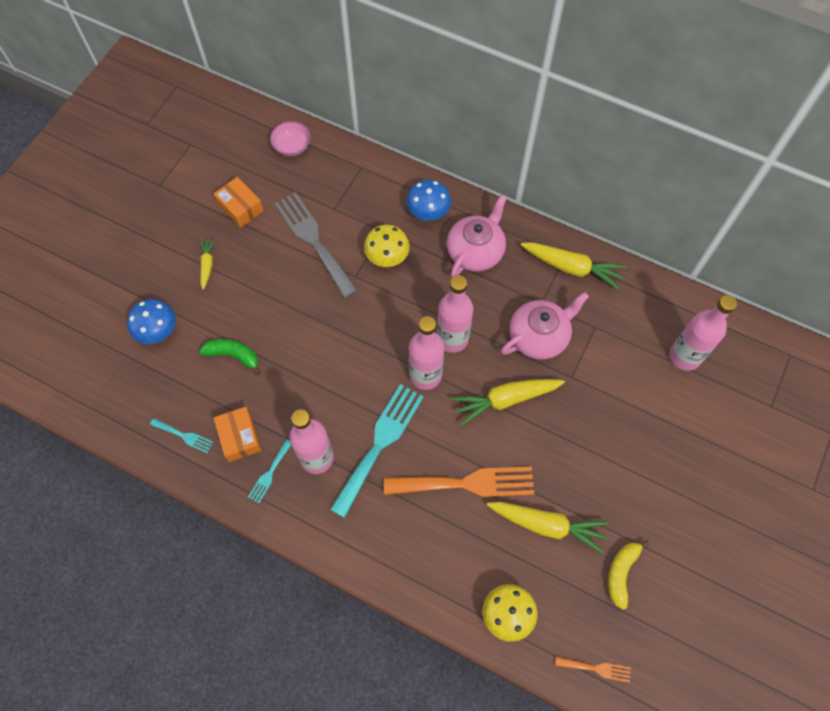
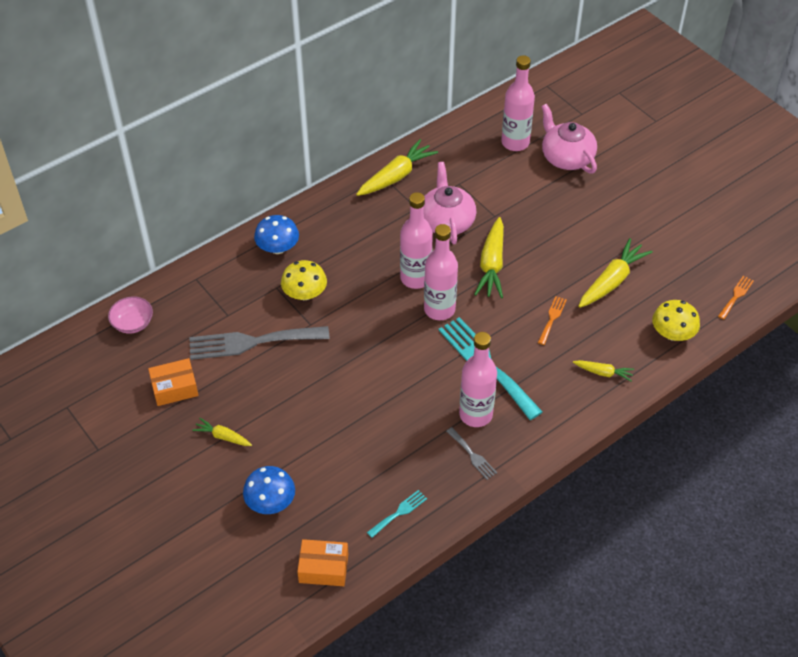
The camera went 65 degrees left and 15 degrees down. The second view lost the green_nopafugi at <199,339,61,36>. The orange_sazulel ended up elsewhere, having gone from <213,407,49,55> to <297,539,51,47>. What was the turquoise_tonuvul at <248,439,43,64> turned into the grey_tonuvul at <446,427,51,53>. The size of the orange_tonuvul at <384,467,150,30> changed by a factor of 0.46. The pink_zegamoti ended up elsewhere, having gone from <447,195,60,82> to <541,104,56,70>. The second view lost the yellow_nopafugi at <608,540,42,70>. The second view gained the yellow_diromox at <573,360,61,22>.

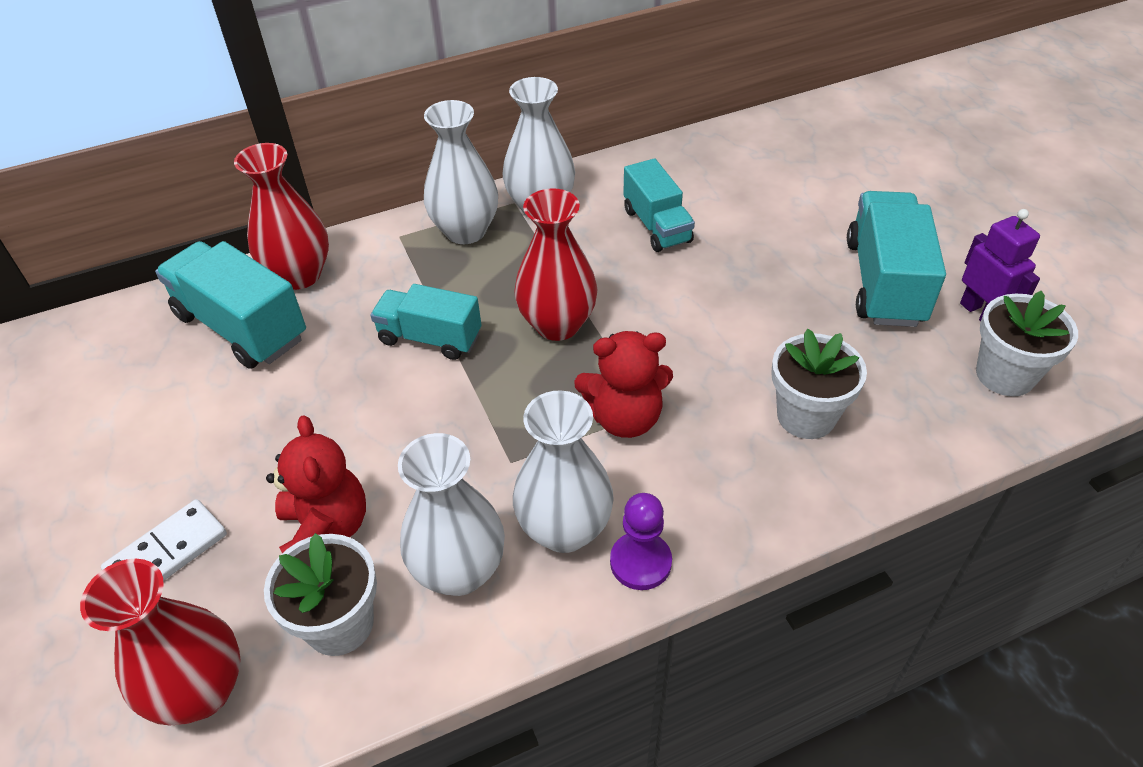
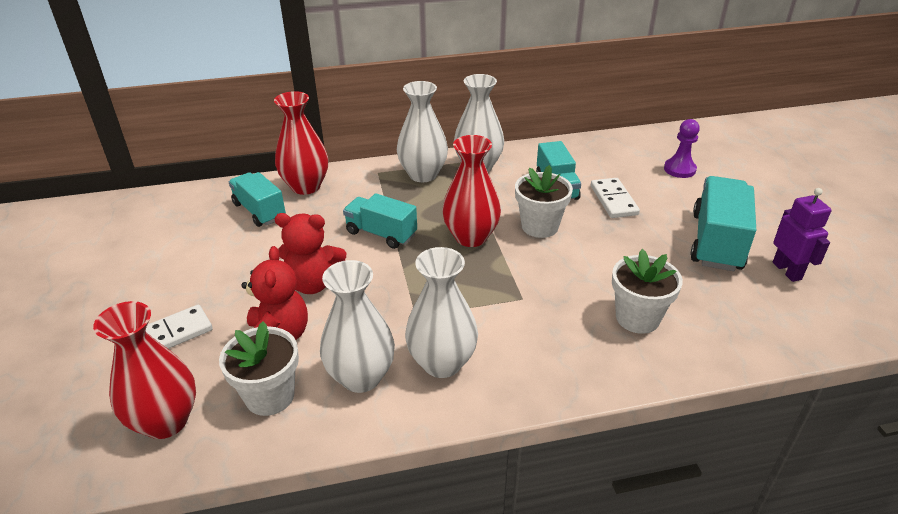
The camera went 10 degrees right and 10 degrees down. The size of the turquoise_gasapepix at <155,241,151,128> changed by a factor of 0.66. The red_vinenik ended up elsewhere, having gone from <574,331,99,107> to <275,213,71,81>. The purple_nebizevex ended up elsewhere, having gone from <610,493,62,97> to <664,119,36,59>. The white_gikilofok ended up elsewhere, having gone from <976,291,102,105> to <515,165,58,73>. The second view gained the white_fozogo at <591,178,49,40>.

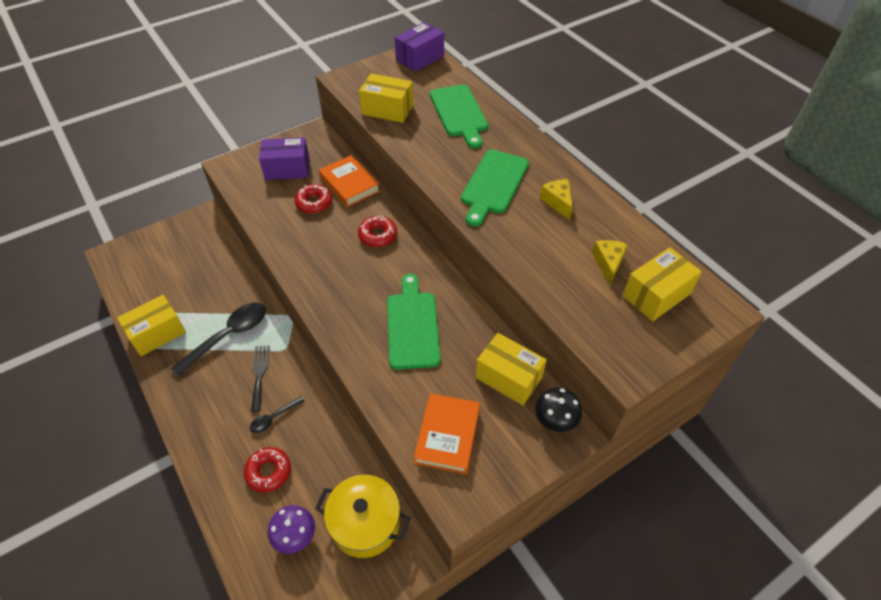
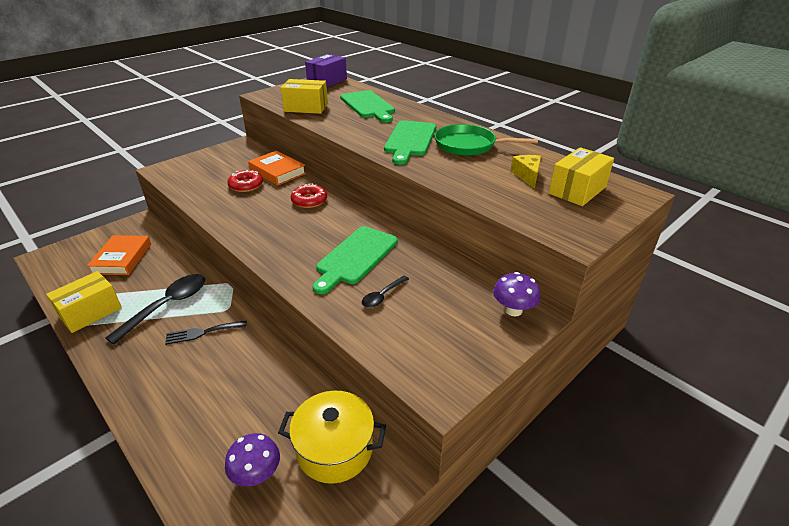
The camera went 10 degrees left and 15 degrees down. The second view lost the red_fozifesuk at <244,447,47,45>. The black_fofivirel ended up elsewhere, having gone from <250,396,55,37> to <362,276,47,32>. The black_tonuvul at <251,345,19,67> ended up facing another way, 90 degrees counterclockwise from before. The second view lost the purple_sazulel at <259,137,51,43>. The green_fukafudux at <387,274,54,95> ended up facing another way, 135 degrees counterclockwise from before. The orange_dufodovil ended up elsewhere, having gone from <414,393,66,81> to <87,235,64,40>. The second view lost the yellow_sazulel at <475,333,72,72>. What was the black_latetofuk at <535,388,47,44> turned into the purple_latetofuk at <493,272,48,45>. Where the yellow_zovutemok stood at <540,179,33,41>, the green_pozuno came to stand at <435,124,103,32>.

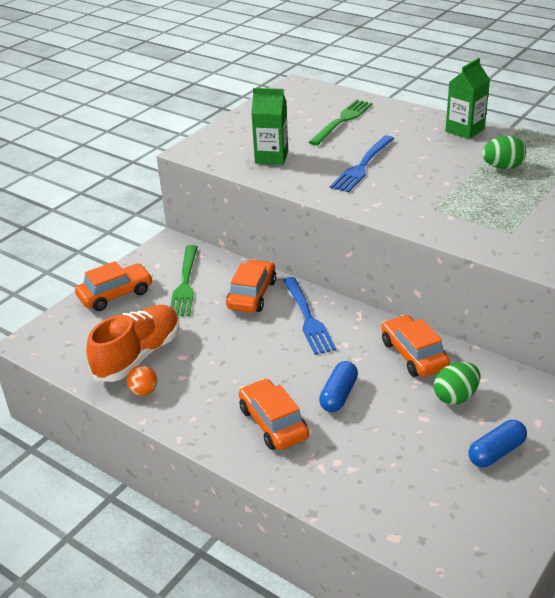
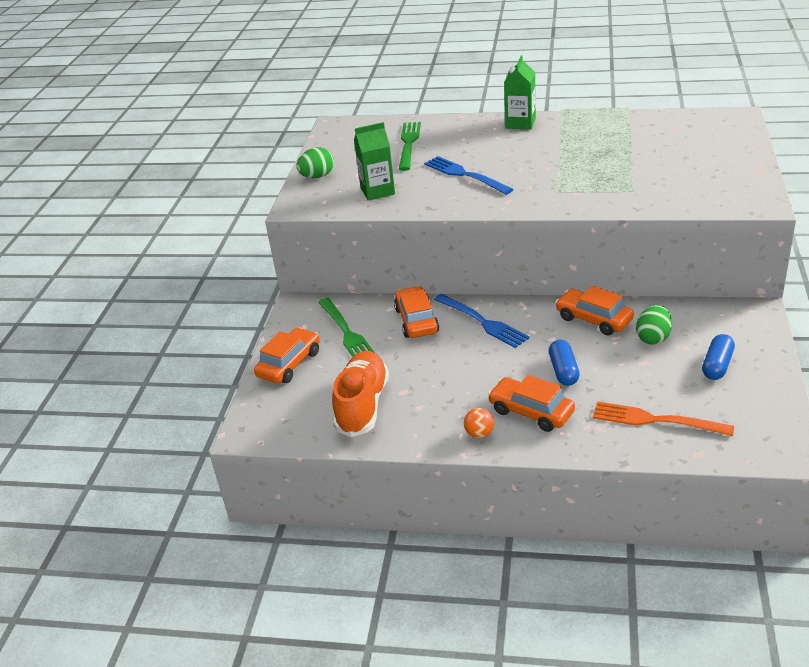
The camera went 25 degrees left and 0 degrees up. The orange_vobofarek ended up elsewhere, having gone from <127,365,30,31> to <464,408,30,30>. The blue_tonuvul at <330,135,64,57> ended up facing another way, 135 degrees clockwise from before. The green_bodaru ended up elsewhere, having gone from <482,136,44,33> to <296,147,38,31>. The second view gained the orange_tonuvul at <593,402,141,34>.

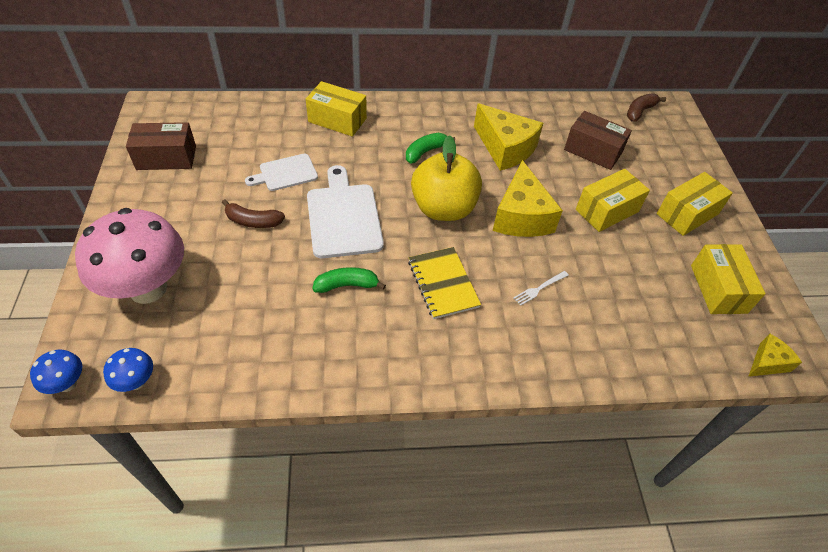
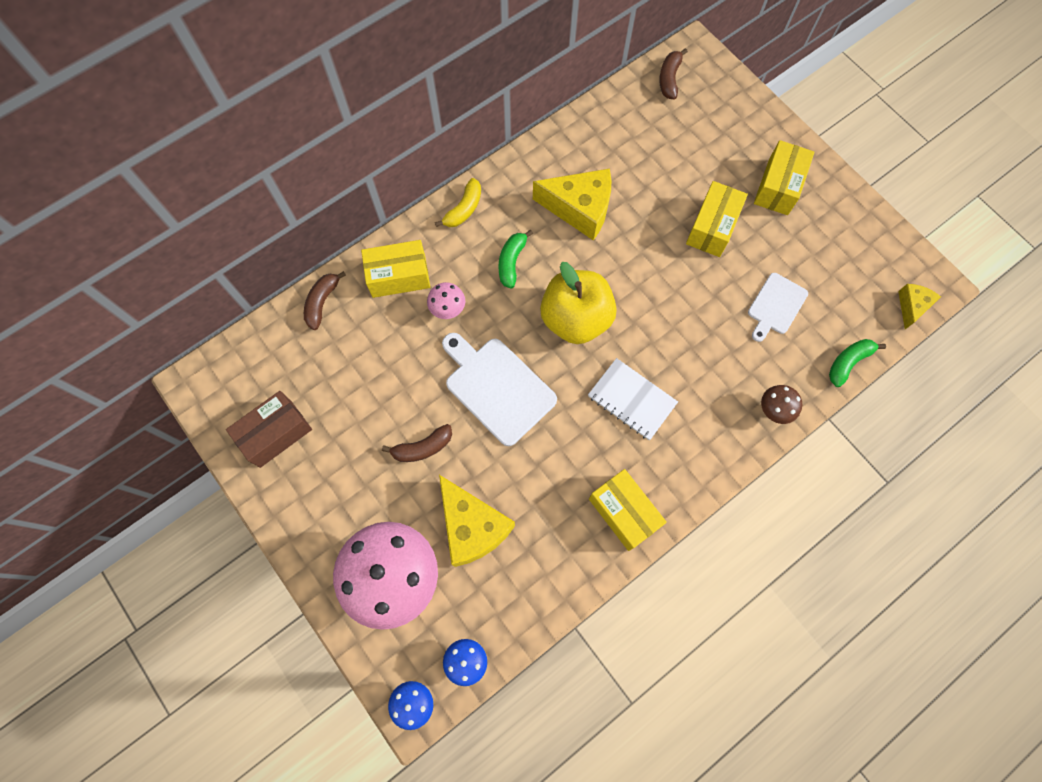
The camera went 30 degrees left and 20 degrees up. The white_fukafudux ended up elsewhere, having gone from <245,154,73,37> to <748,273,60,69>. The green_nopafugi ended up elsewhere, having gone from <312,267,74,26> to <829,339,57,48>. What was the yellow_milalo at <408,247,73,72> turned into the white_milalo at <588,358,90,82>. The yellow_zovutemok ended up elsewhere, having gone from <493,160,70,77> to <439,475,76,92>. The second view lost the white_tonuvul at <513,271,56,35>. The second view lost the brown_sazulel at <564,111,68,59>. The yellow_sazulel ended up elsewhere, having gone from <691,244,75,70> to <589,469,78,82>. The second view gained the brown_nopafugi at <304,271,42,59>. The second view gained the pink_latetofuk at <427,282,38,37>. The second view gained the yellow_nopafugi at <435,178,46,49>. The second view gained the brown_latetofuk at <761,385,41,39>.

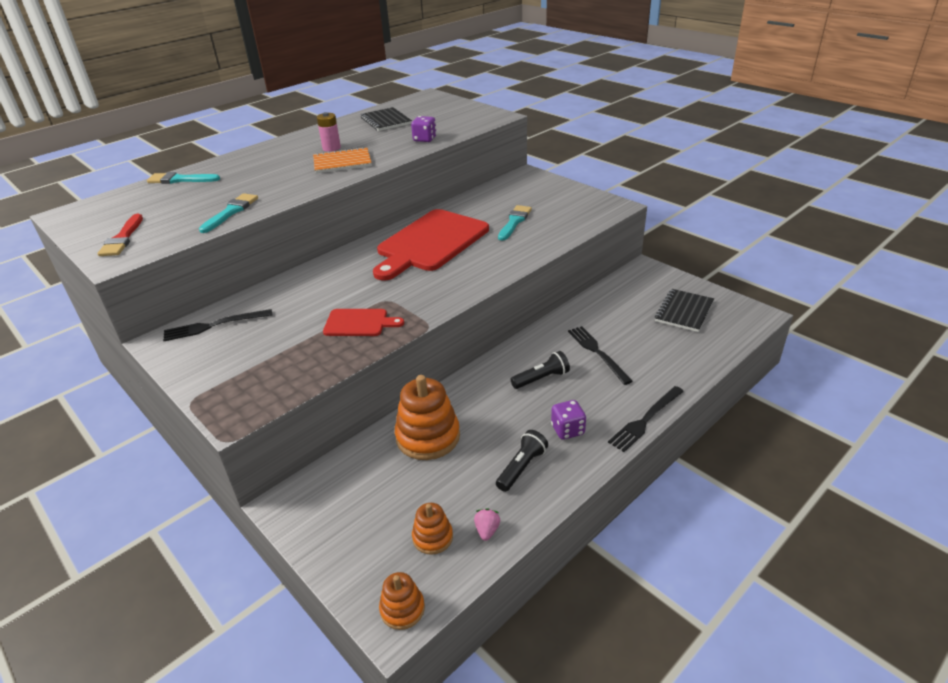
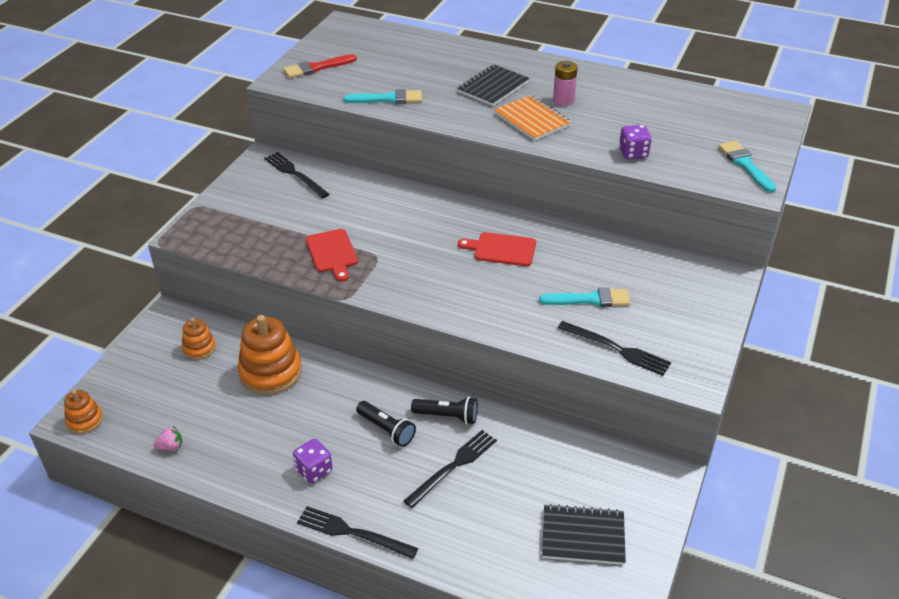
The camera went 65 degrees right and 5 degrees up. The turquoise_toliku ended up elsewhere, having gone from <147,172,73,12> to <718,141,58,52>. The black_milalo ended up elsewhere, having gone from <360,107,52,24> to <457,64,73,42>. The size of the red_fukafudux at <373,209,116,71> changed by a factor of 0.48. The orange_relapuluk ended up elsewhere, having gone from <412,503,41,52> to <182,318,34,42>. The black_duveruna ended up elsewhere, having gone from <496,430,52,62> to <411,397,67,27>. The second view gained the black_tonuvul at <558,321,113,55>.

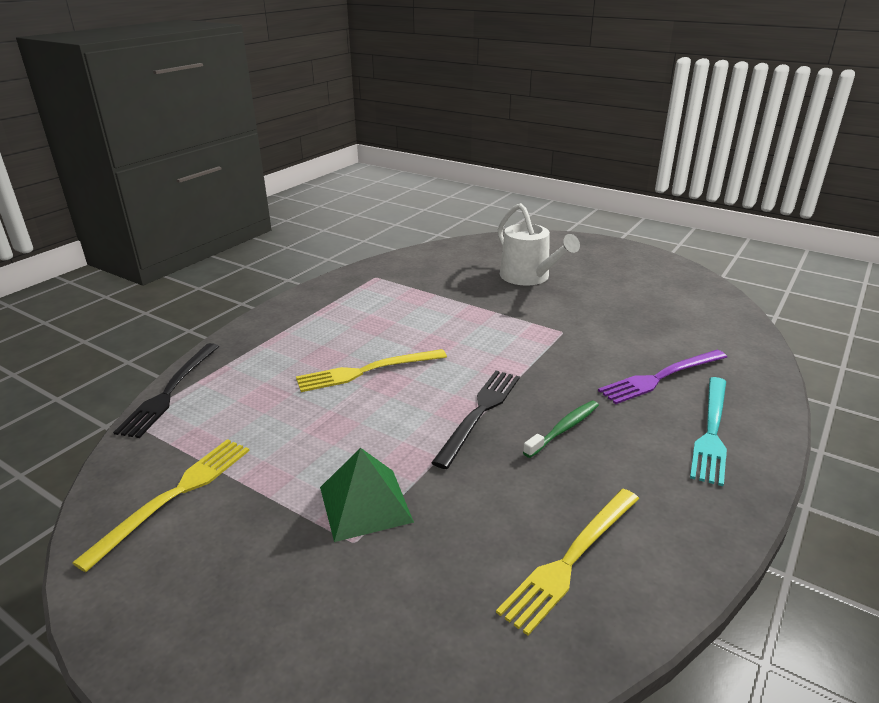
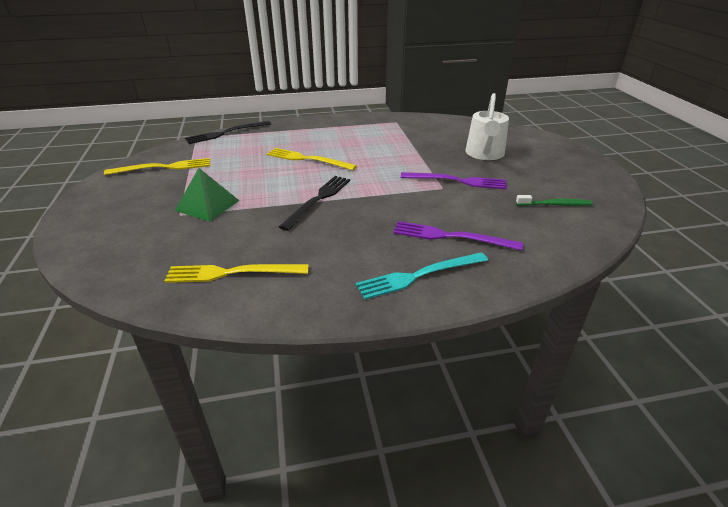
The camera went 45 degrees right and 5 degrees up. The black_tonuvul at <431,371,89,98> ended up facing another way, 45 degrees counterclockwise from before. The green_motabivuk ended up elsewhere, having gone from <523,401,76,57> to <516,195,77,11>. The second view gained the purple_tonuvul at <401,172,106,17>.

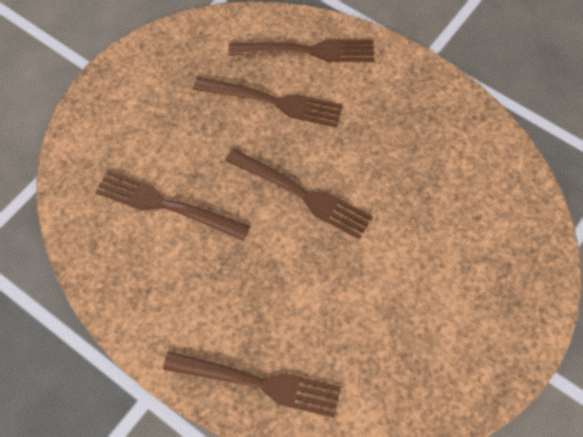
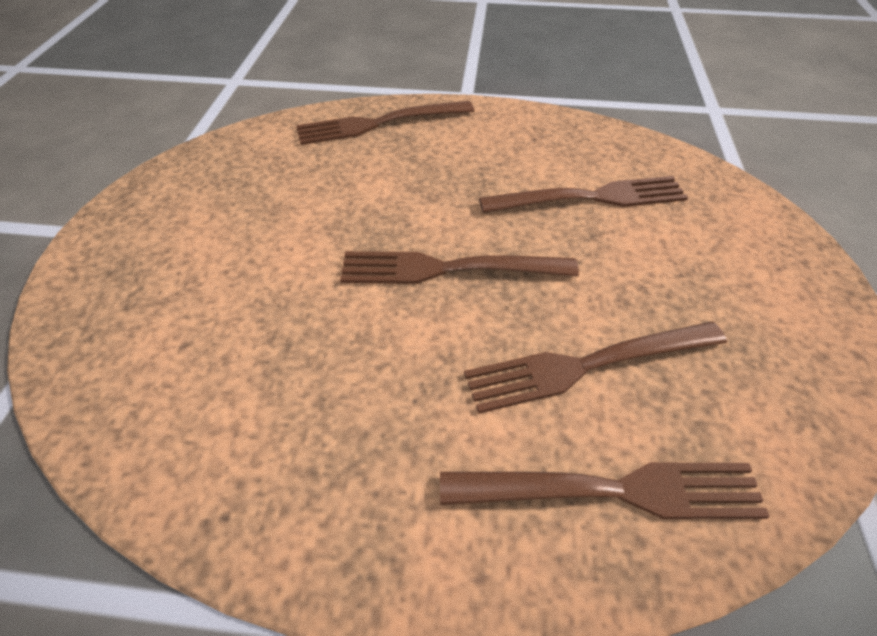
The camera went 150 degrees right and 15 degrees down. The brown_tonuvul at <229,40,146,22> ended up facing another way, 150 degrees counterclockwise from before.

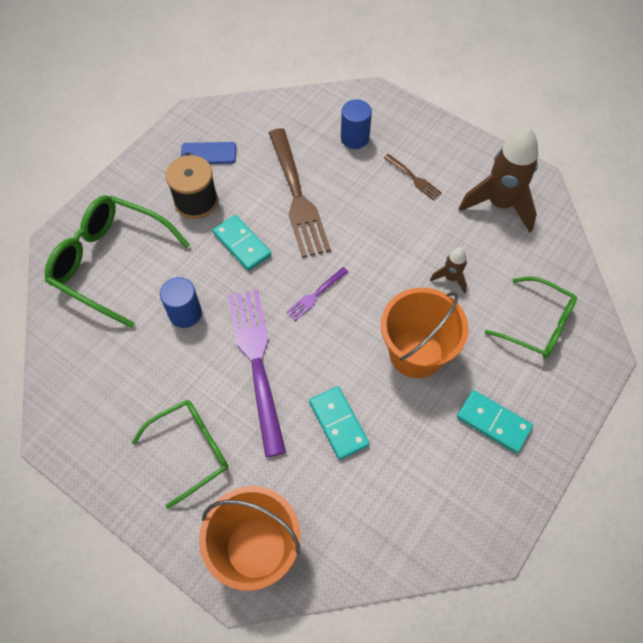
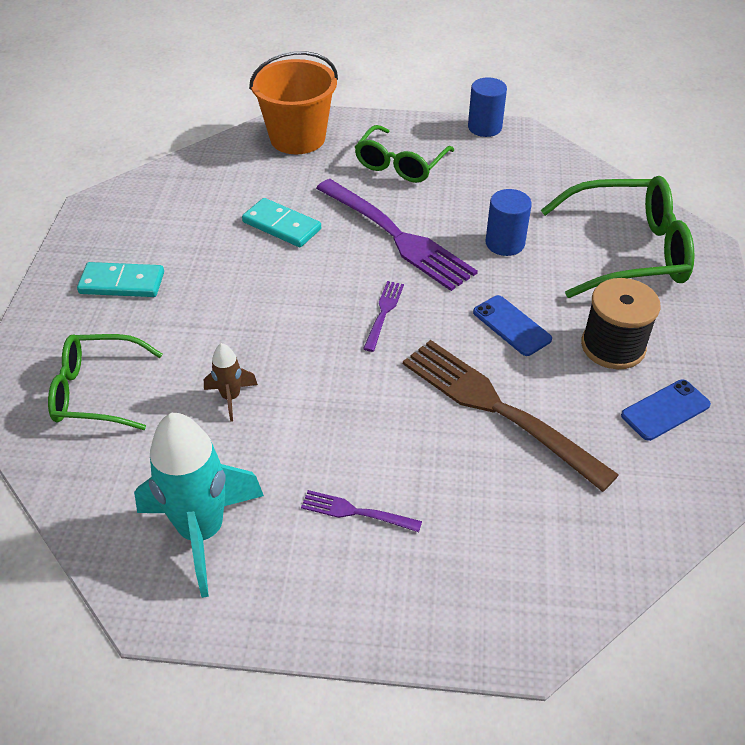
The camera went 150 degrees right and 15 degrees down. Where the turquoise_fozogo stood at <213,215,58,56>, the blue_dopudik came to stand at <473,295,79,61>. The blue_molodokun ended up elsewhere, having gone from <341,100,31,49> to <468,77,39,60>. The second view lost the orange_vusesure at <381,288,88,90>. What was the brown_tonuvul at <384,154,58,46> turned into the purple_tonuvul at <301,490,121,42>. What was the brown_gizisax at <459,127,79,105> turned into the turquoise_gizisax at <134,413,130,185>.

